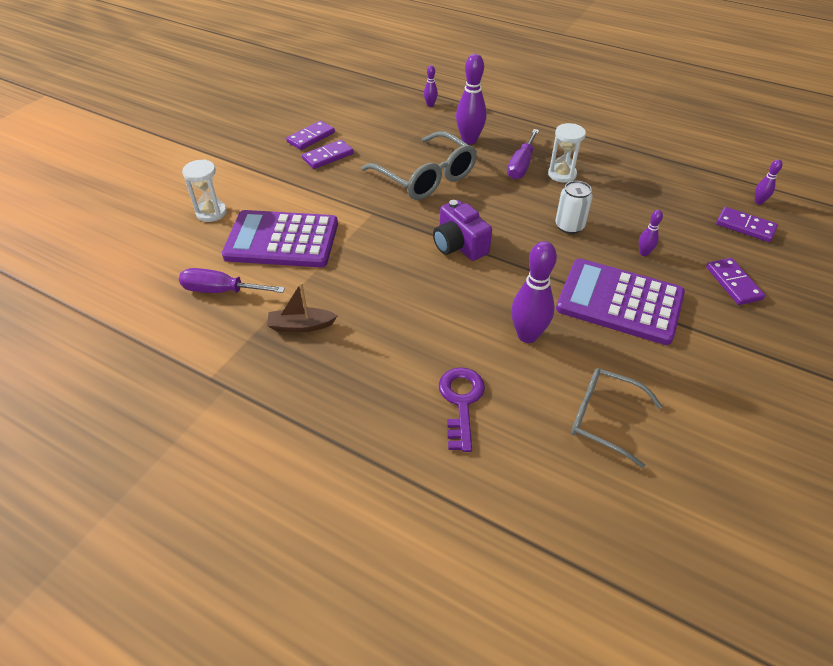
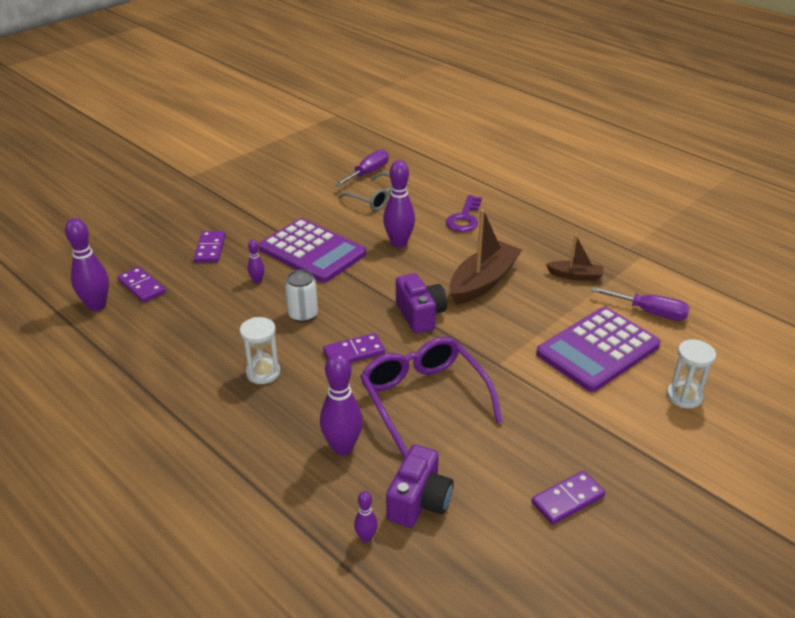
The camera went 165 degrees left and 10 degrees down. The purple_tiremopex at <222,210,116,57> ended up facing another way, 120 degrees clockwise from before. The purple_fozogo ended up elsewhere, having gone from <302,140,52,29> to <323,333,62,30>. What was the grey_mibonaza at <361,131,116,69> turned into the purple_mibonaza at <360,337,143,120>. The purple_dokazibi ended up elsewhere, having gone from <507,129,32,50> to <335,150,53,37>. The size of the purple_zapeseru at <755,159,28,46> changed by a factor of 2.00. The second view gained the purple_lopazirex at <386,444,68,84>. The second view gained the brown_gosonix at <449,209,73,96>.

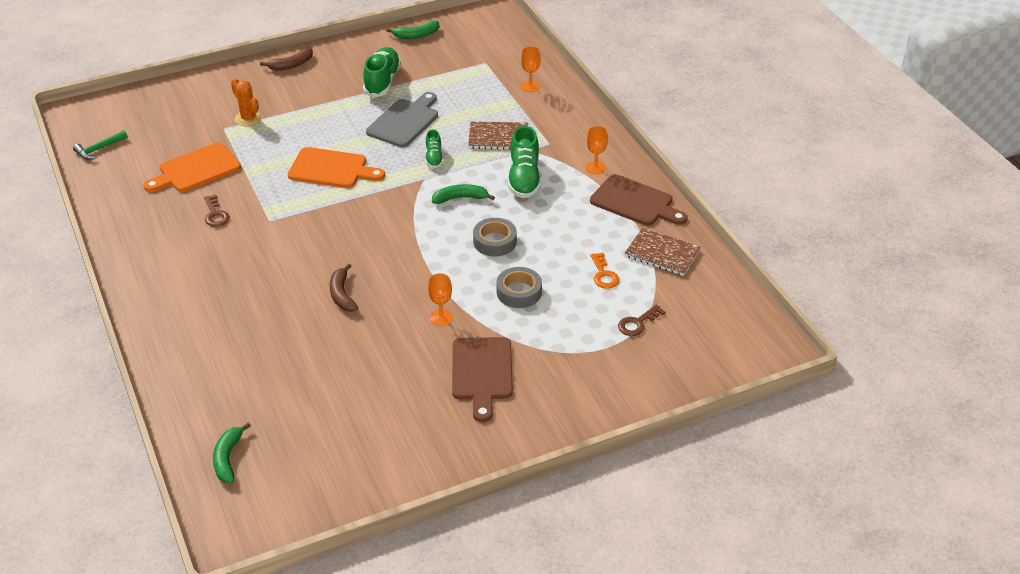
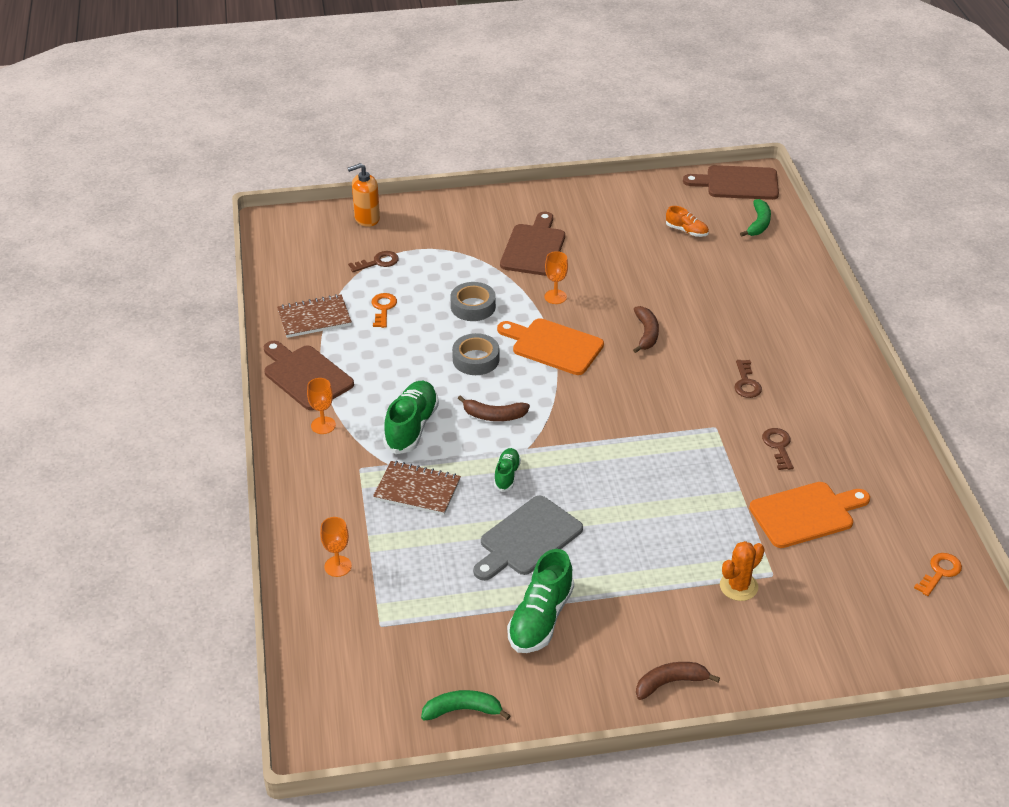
The camera went 165 degrees left and 0 degrees up. Where the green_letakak stood at <73,130,55,30>, the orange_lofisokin came to stand at <914,553,48,43>. The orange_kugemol at <231,78,31,48> ended up facing another way, 75 degrees clockwise from before. The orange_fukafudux ended up elsewhere, having gone from <288,147,97,41> to <497,318,107,57>. What was the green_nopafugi at <432,184,63,20> turned into the brown_nopafugi at <458,395,72,26>. The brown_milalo at <625,228,76,48> ended up facing another way, 60 degrees counterclockwise from before. The second view gained the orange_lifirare at <348,163,32,64>. The second view gained the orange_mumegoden at <666,206,43,31>. The second view gained the brown_fukafudux at <683,165,96,35>. The second view gained the brown_lofisokin at <734,360,28,38>.

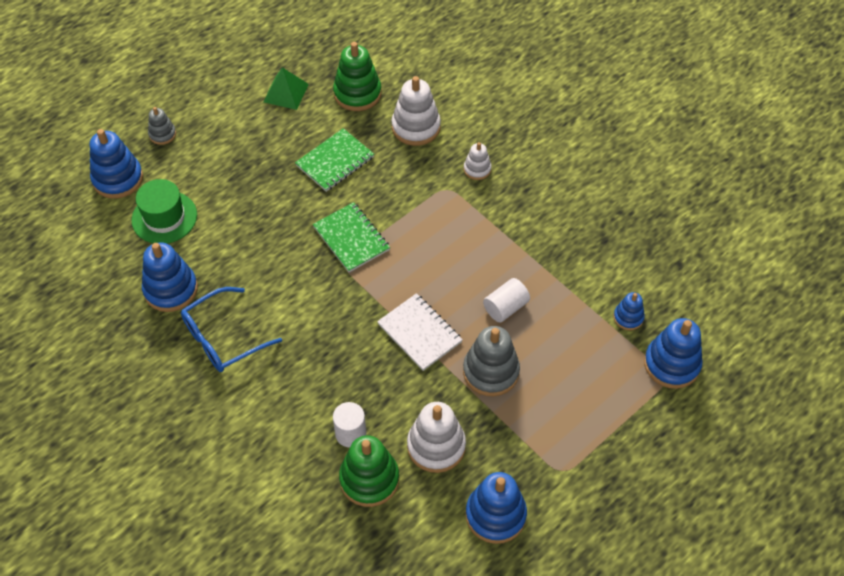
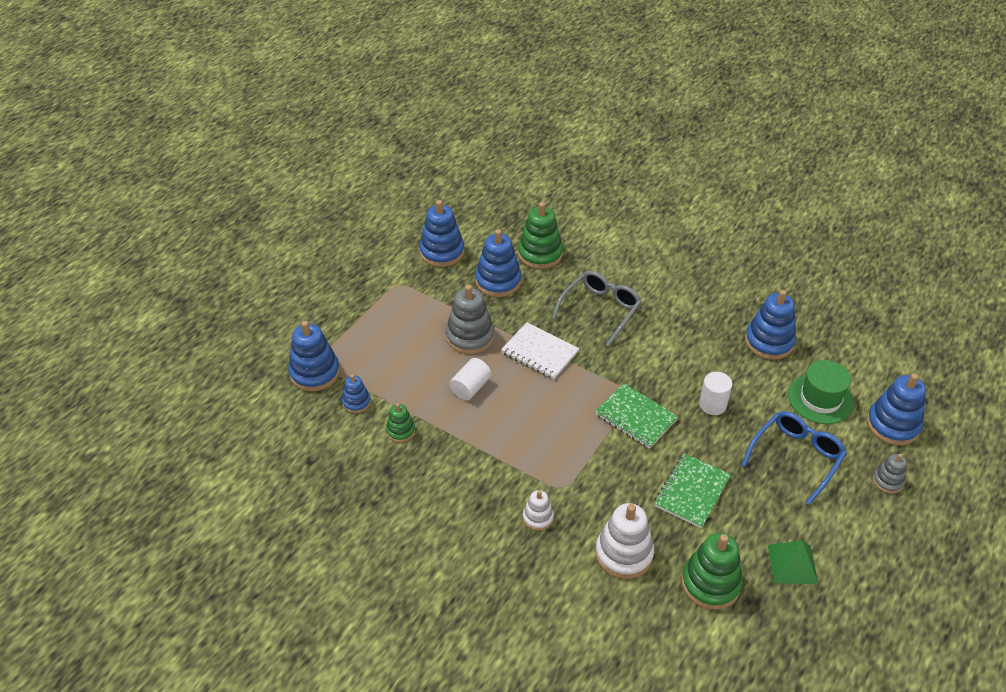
The camera went 165 degrees right and 10 degrees down. The blue_mibonaza ended up elsewhere, having gone from <181,287,101,85> to <742,411,105,94>. The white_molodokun ended up elsewhere, having gone from <333,402,33,45> to <699,372,33,43>. What was the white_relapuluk at <407,402,59,71> turned into the blue_relapuluk at <475,229,47,68>. The second view gained the green_relapuluk at <386,403,29,39>. The second view gained the grey_mibonaza at <552,271,90,76>.

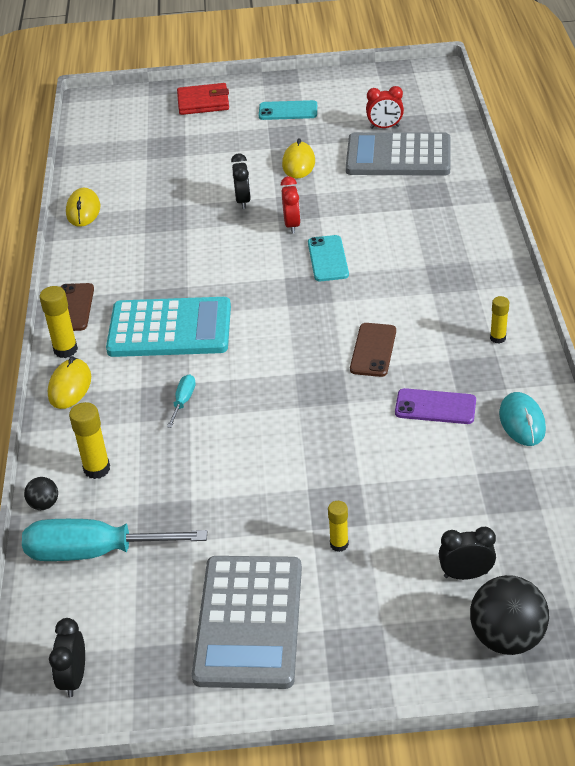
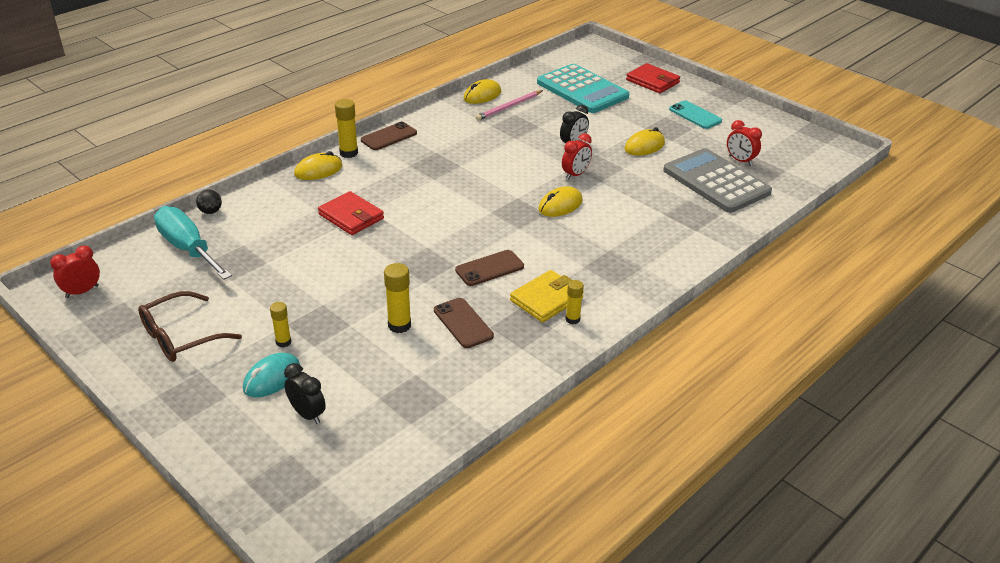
The camera went 45 degrees right and 5 degrees down. What was the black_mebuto at <49,618,36,79> turned into the red_mebuto at <50,245,50,53>. The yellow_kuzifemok ended up elsewhere, having gone from <69,402,41,77> to <384,263,27,70>. The turquoise_tiremopex ended up elsewhere, having gone from <106,297,125,60> to <537,64,92,49>. Where the turquoise_dokazibi stood at <167,374,29,54>, the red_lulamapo came to stand at <318,191,66,44>. Where the grey_tiremopex stood at <192,556,110,133>, the brown_mibonaza came to stand at <138,291,104,71>. Where the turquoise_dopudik stood at <308,235,41,46>, the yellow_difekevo came to stand at <538,186,45,31>. What was the purple_dopudik at <395,388,81,36> turned into the brown_dopudik at <434,298,60,50>. The second view lost the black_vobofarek at <470,575,79,80>. The turquoise_difekevo ended up elsewhere, having gone from <499,392,47,54> to <243,353,57,45>. The second view gained the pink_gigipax at <476,90,67,31>. The second view gained the yellow_lulamapo at <510,270,74,52>.

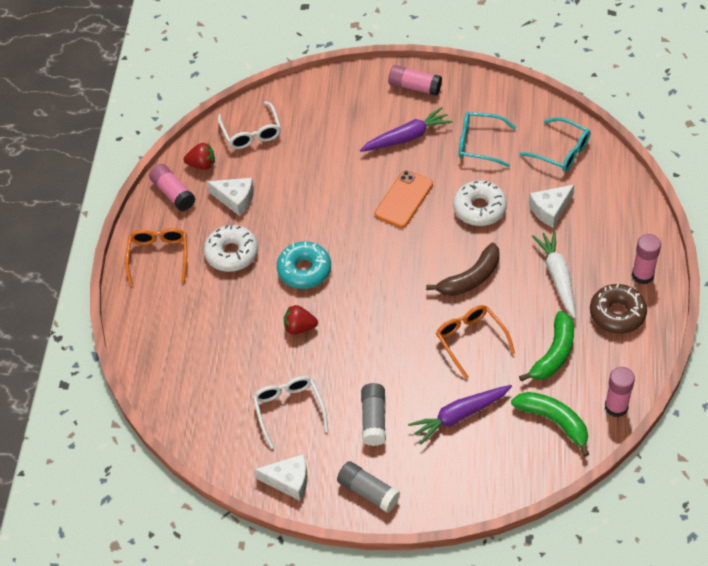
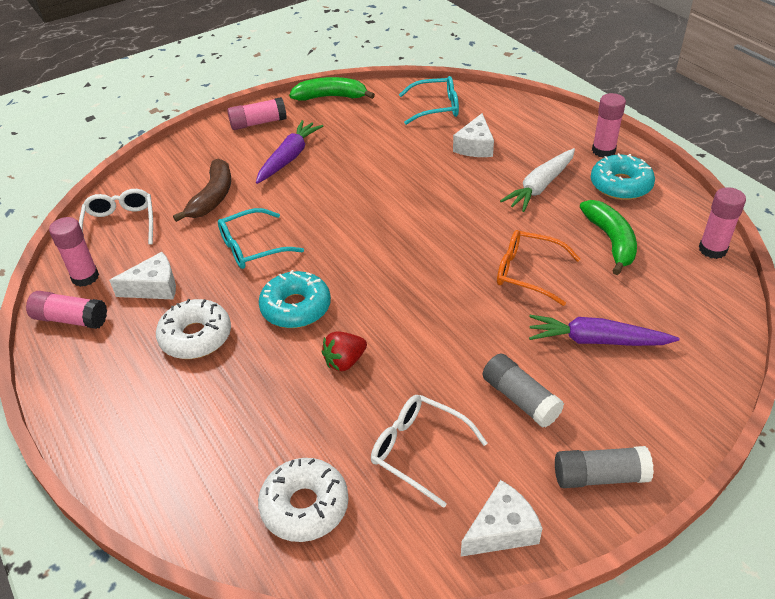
The camera went 40 degrees left and 10 degrees down. The second view lost the orange_mibonaza at <125,228,62,57>. Where the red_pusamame stood at <184,143,31,27>, the pink_kuzifemok came to stand at <49,217,50,70>. The white_mibonaza at <218,101,63,48> ended up facing another way, 135 degrees counterclockwise from before. The second view lost the orange_dopudik at <375,170,58,58>. The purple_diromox at <408,385,104,59> ended up facing another way, 75 degrees clockwise from before. The brown_nopafugi ended up elsewhere, having gone from <426,243,74,53> to <173,159,58,63>. The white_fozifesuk ended up elsewhere, having gone from <453,180,54,46> to <258,458,91,84>. The turquoise_mibonaza ended up elsewhere, having gone from <459,112,57,55> to <218,208,86,61>. The green_nopafugi ended up elsewhere, having gone from <511,392,78,65> to <289,77,86,24>. The white_diromox at <532,231,44,87> ended up facing another way, 90 degrees counterclockwise from before. What was the brown_fozifesuk at <590,284,57,50> turned into the turquoise_fozifesuk at <591,153,64,47>.

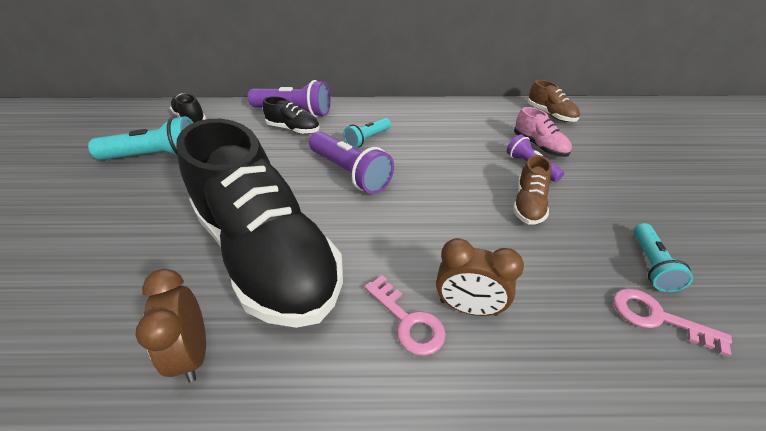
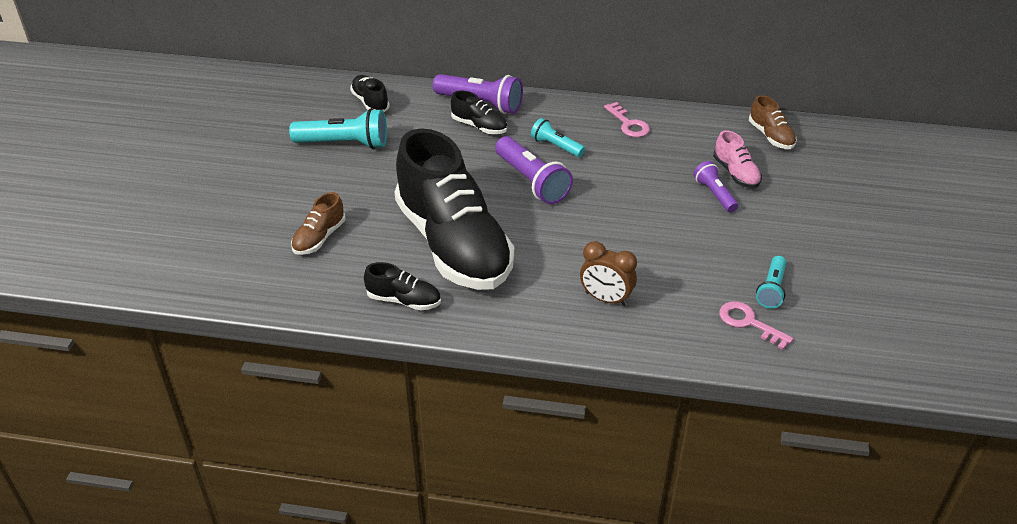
The camera went 10 degrees right and 0 degrees up. Where the brown_mebuto stood at <136,269,70,113>, the black_mumegoden came to stand at <364,262,77,48>. The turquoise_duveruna at <343,118,48,30> ended up facing another way, 75 degrees clockwise from before. The pink_lofisokin ended up elsewhere, having gone from <364,275,82,81> to <604,102,46,35>. The brown_mumegoden ended up elsewhere, having gone from <513,155,39,69> to <291,192,54,63>.

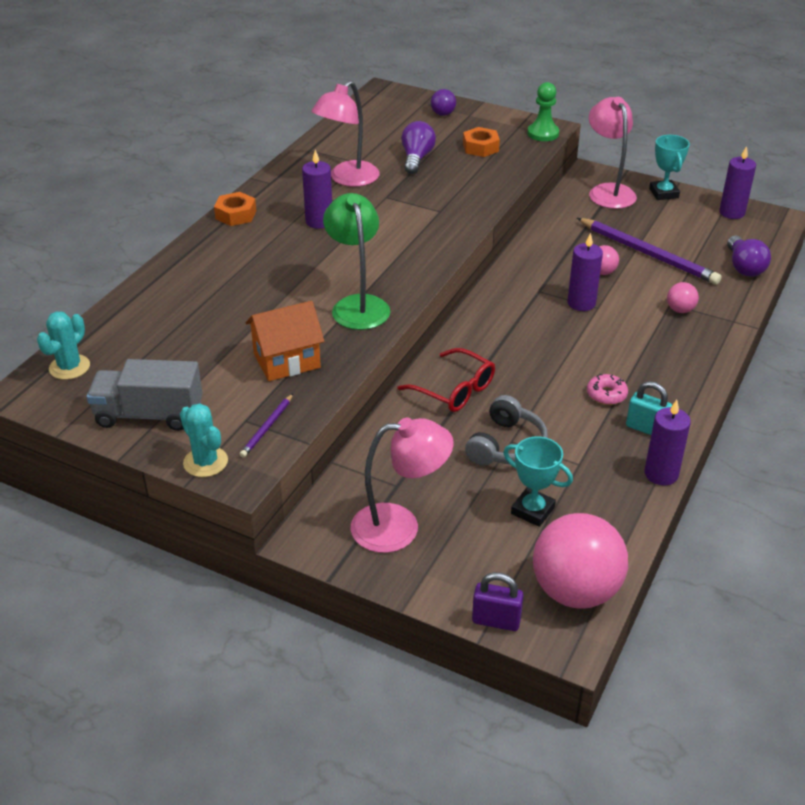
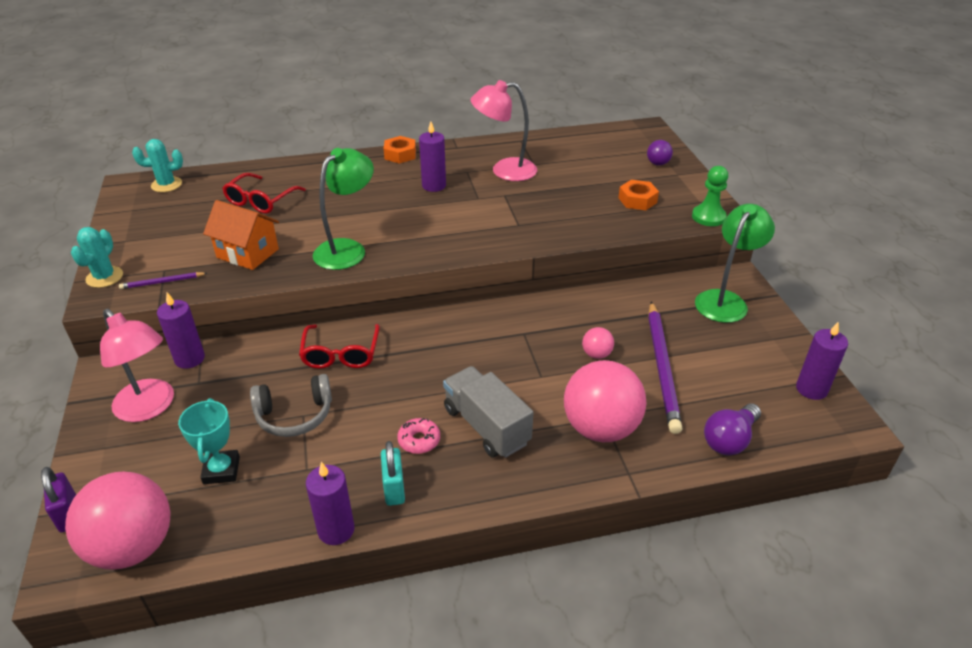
The camera went 50 degrees right and 0 degrees up. The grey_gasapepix ended up elsewhere, having gone from <87,359,116,72> to <443,366,90,92>. The second view lost the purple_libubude at <401,121,35,53>. The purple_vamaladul ended up elsewhere, having gone from <567,233,36,78> to <157,292,48,77>. What was the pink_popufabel at <589,97,48,112> turned into the green_popufabel at <695,204,80,119>. The second view lost the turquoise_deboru at <649,135,41,65>. The size of the pink_vobofarek at <667,282,32,31> changed by a factor of 2.28. The second view gained the red_mibonaza at <222,173,84,41>.

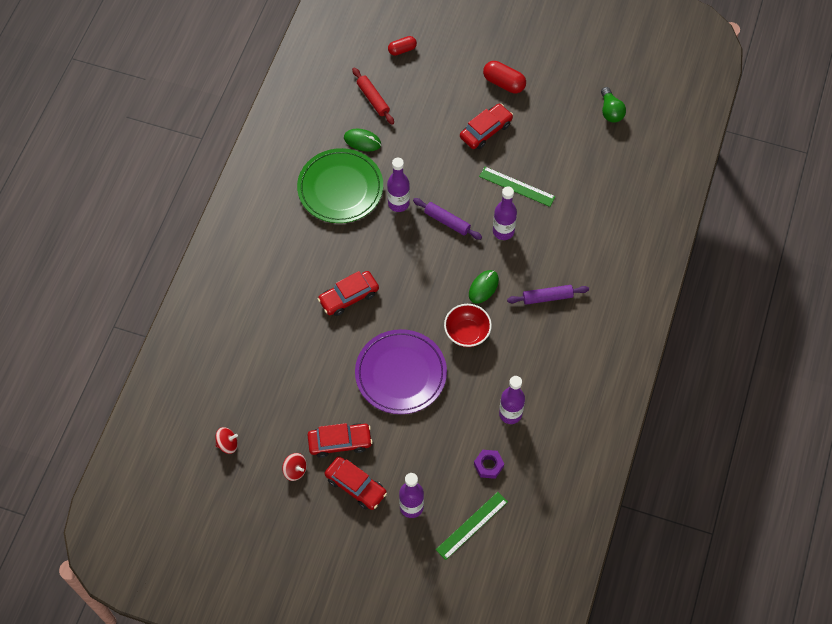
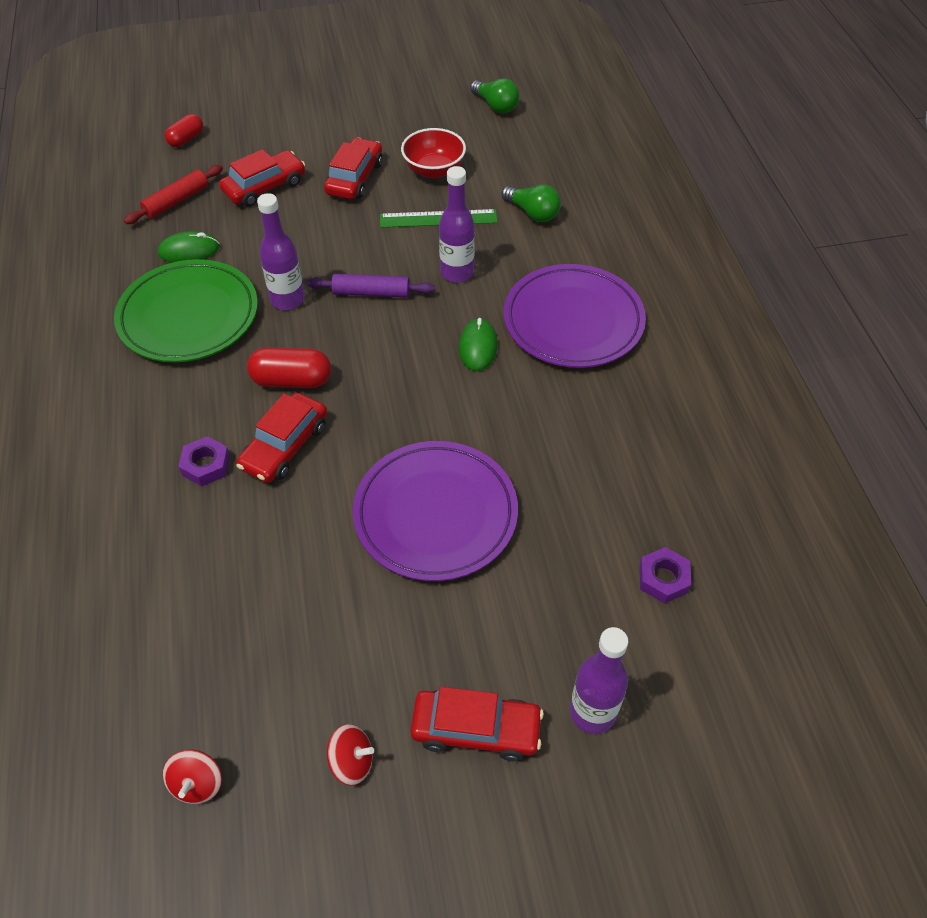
The camera went 30 degrees left and 10 degrees down. The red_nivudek at <215,427,23,27> ended up facing another way, 135 degrees clockwise from before. The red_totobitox ended up elsewhere, having gone from <308,423,65,35> to <219,149,86,58>. The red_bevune at <352,68,42,57> ended up facing another way, 75 degrees counterclockwise from before. The second view lost the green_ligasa at <436,492,72,68>. The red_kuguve ended up elsewhere, having gone from <444,304,48,43> to <401,128,65,50>. The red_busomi ended up elsewhere, having gone from <483,61,43,32> to <247,348,84,40>. The second view lost the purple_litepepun at <499,376,26,48>. Where the purple_bevune stood at <507,285,82,20>, the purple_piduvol came to stand at <503,264,143,104>. The second view gained the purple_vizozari at <178,436,52,50>. The second view gained the green_libubude at <502,185,59,37>.

